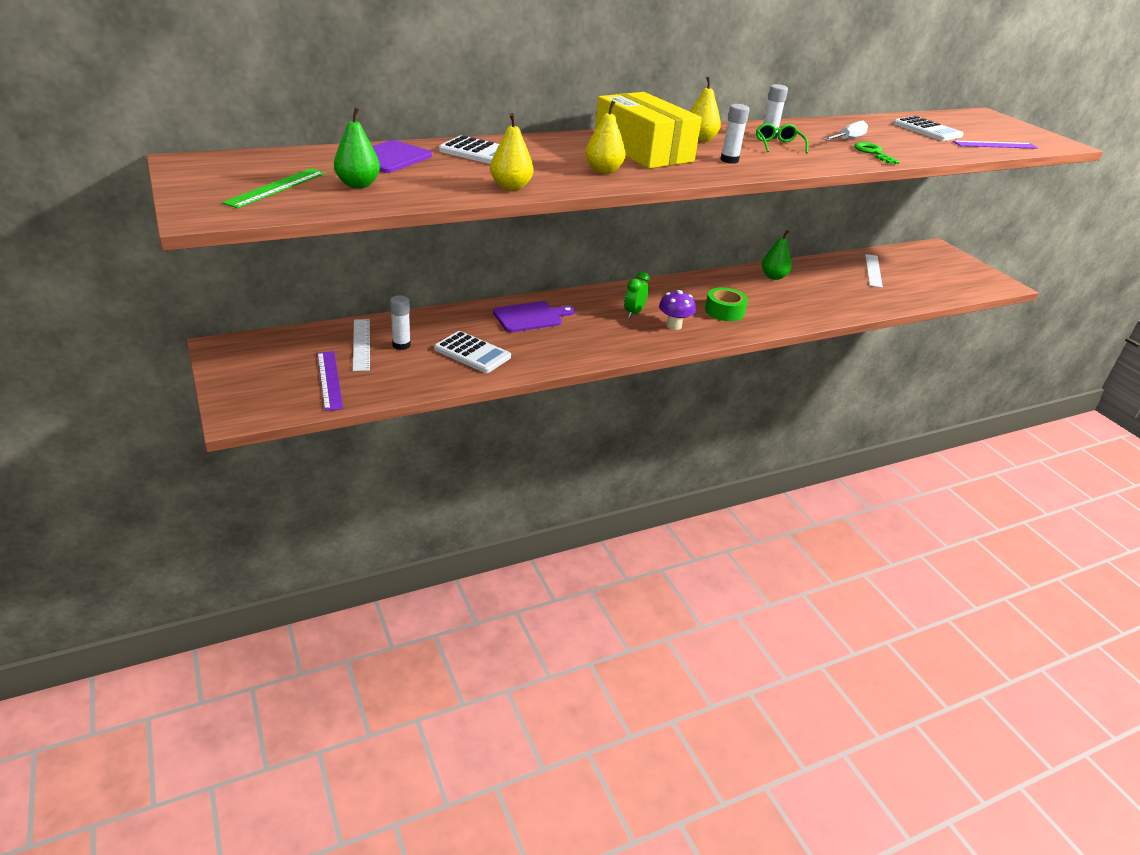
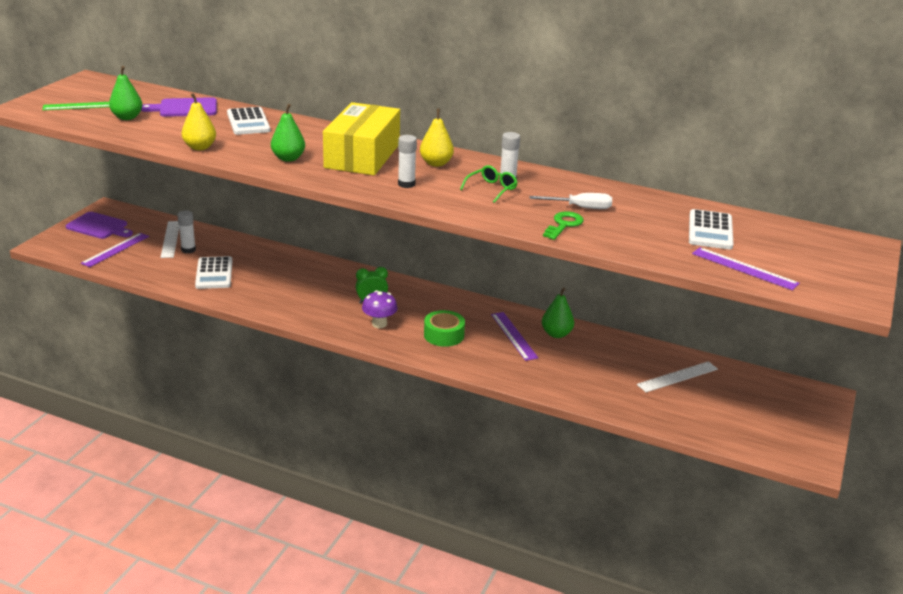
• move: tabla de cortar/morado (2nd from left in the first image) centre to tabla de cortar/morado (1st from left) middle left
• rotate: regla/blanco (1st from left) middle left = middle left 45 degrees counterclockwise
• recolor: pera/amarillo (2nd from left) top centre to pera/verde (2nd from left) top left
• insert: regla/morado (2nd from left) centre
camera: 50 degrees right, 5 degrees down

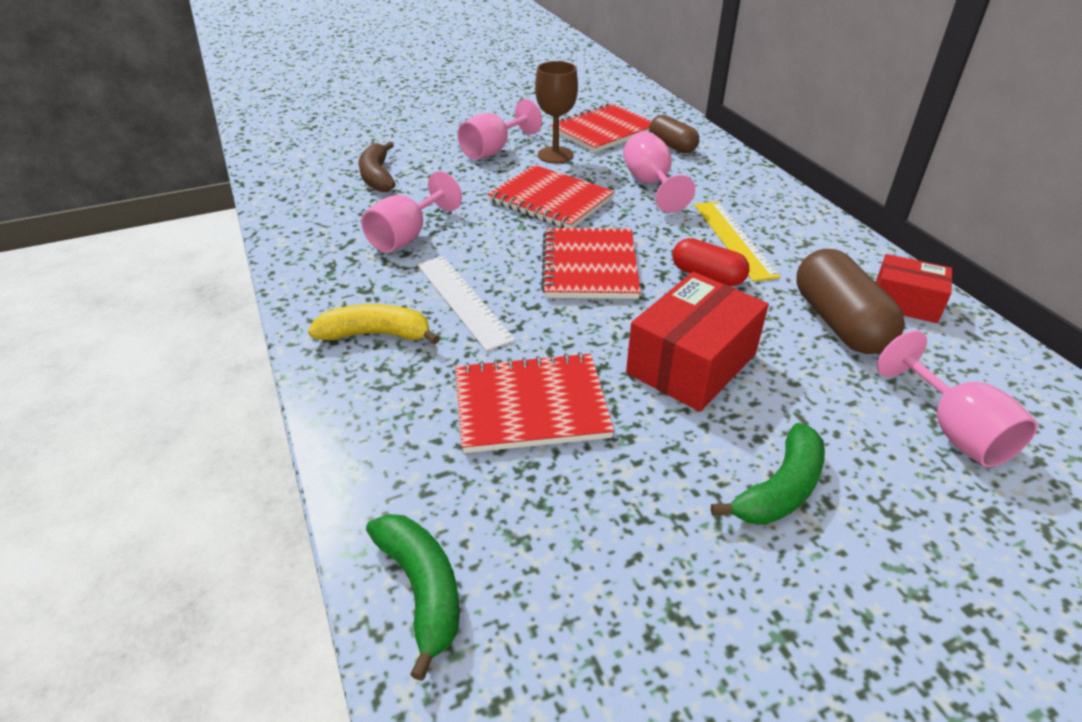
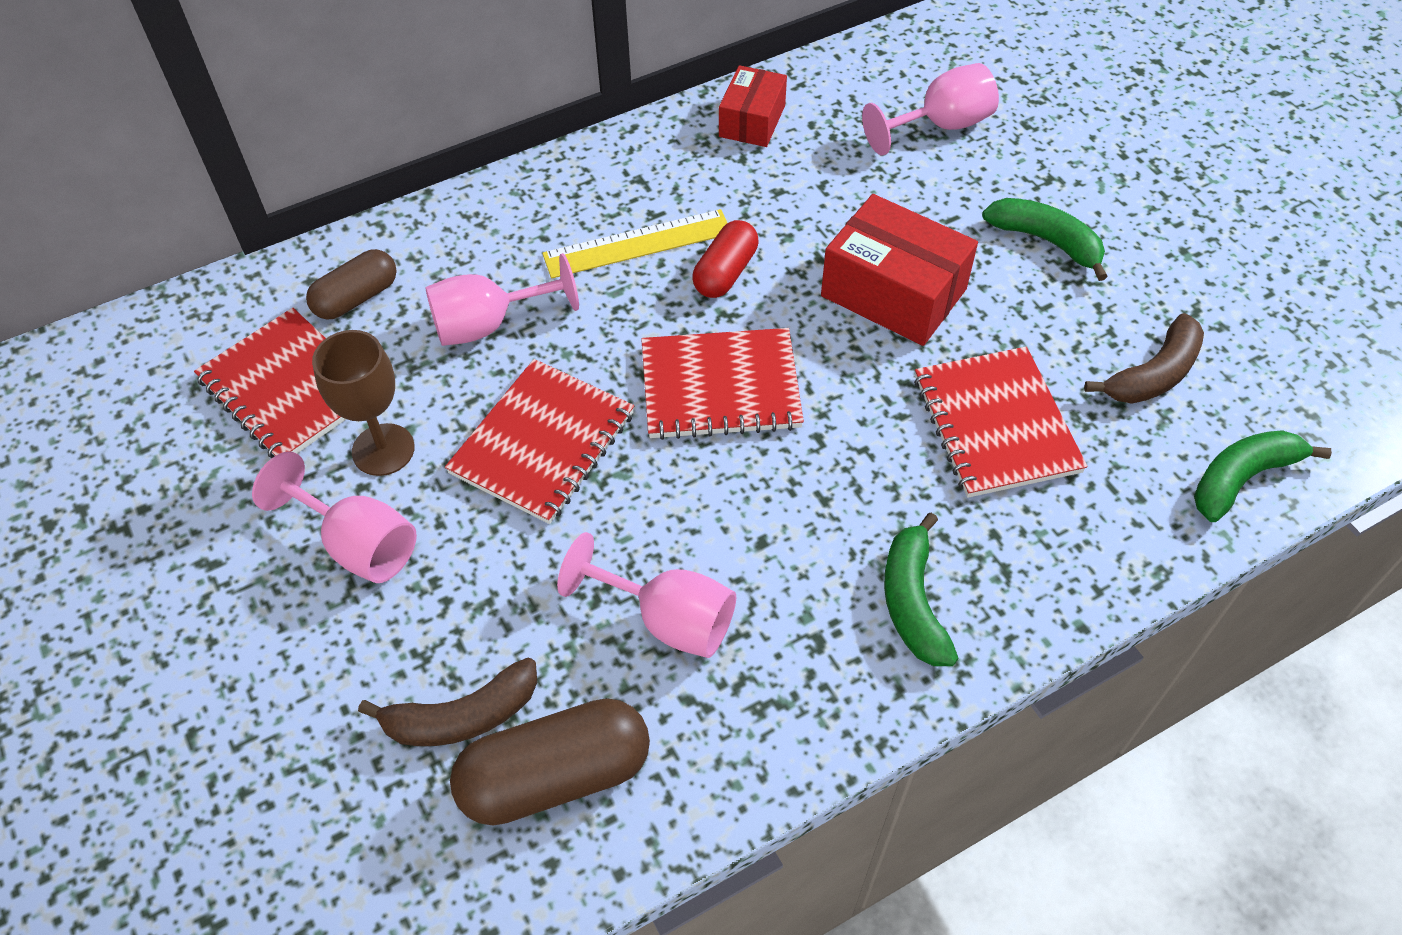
• move: cápsula/marrón (2nd from left) middle right to bottom centre
• recolor: plátano/amarillo centre to plátano/verde (1st from left) centre
• insert: plátano/marrón (2nd from left) middle right
• delete: regla/blanco centre
camera: 95 degrees left, 15 degrees up

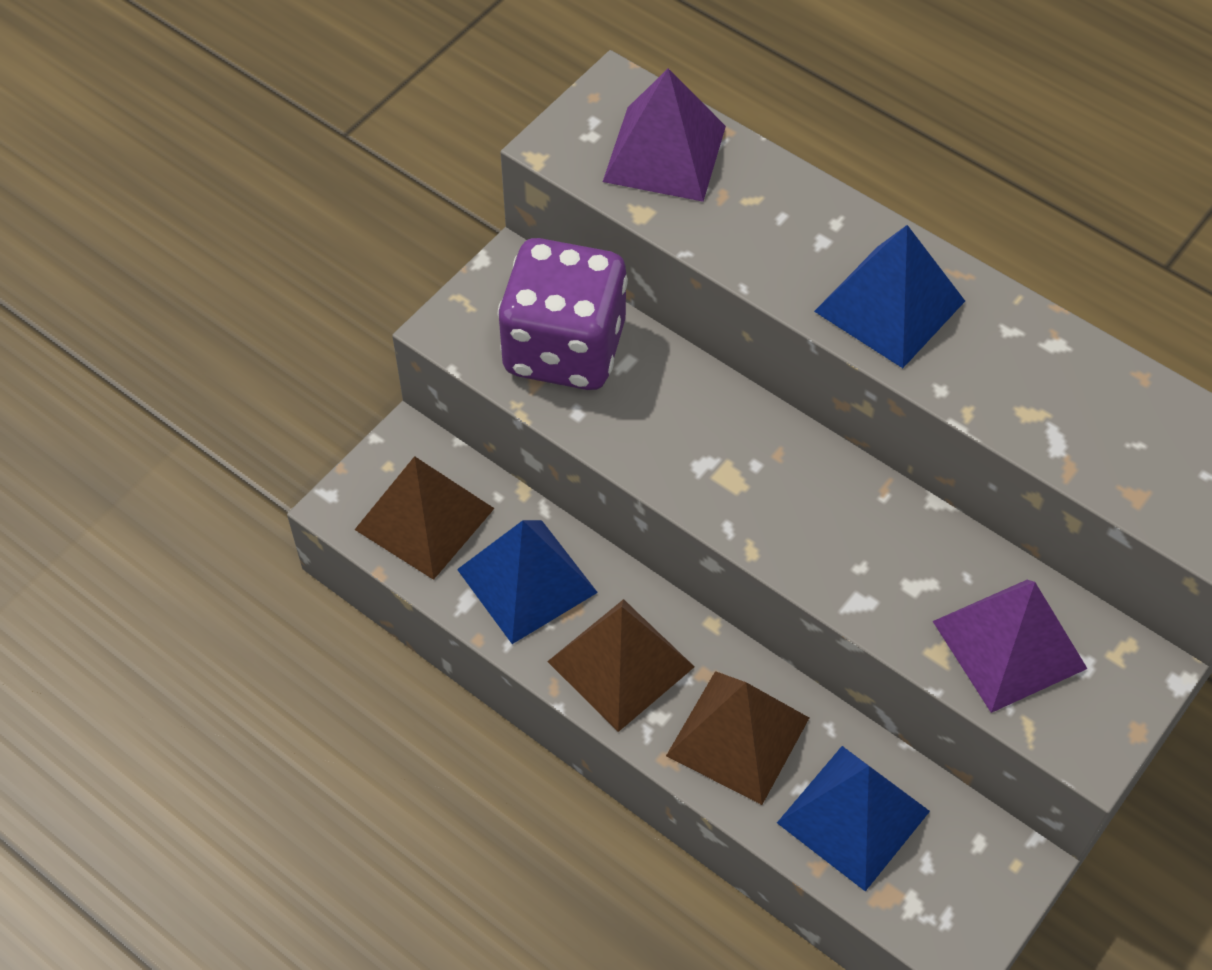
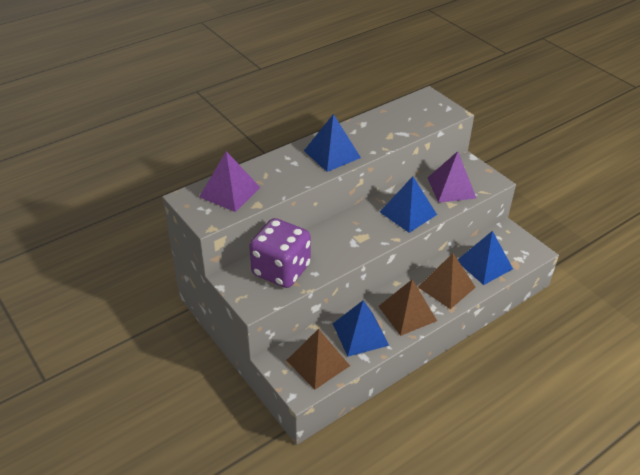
• insert: pirámide/azul (3rd from left) centre
camera: 75 degrees left, 15 degrees down

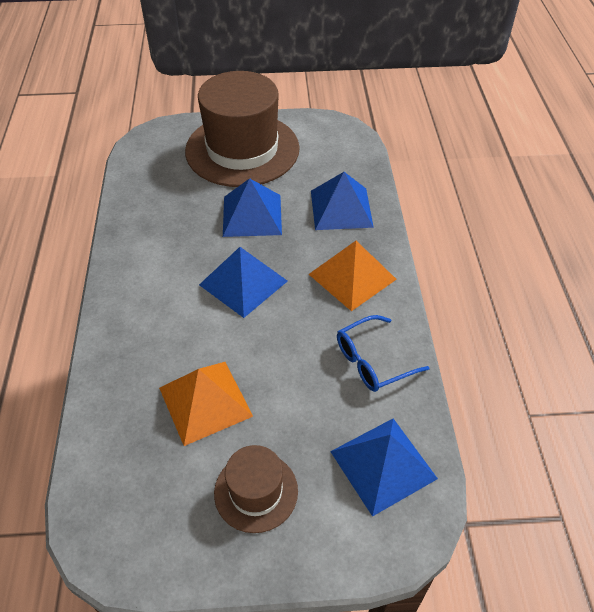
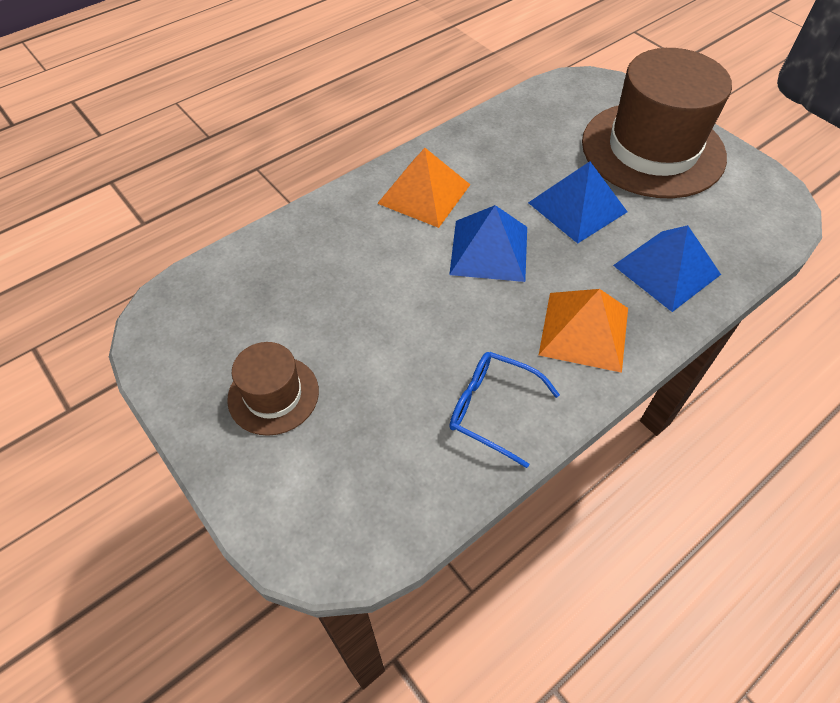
• move: pirámide/naranja (1st from left) centre to top centre
• delete: pirámide/azul (4th from left) bottom centre
camera: 55 degrees right, 5 degrees up

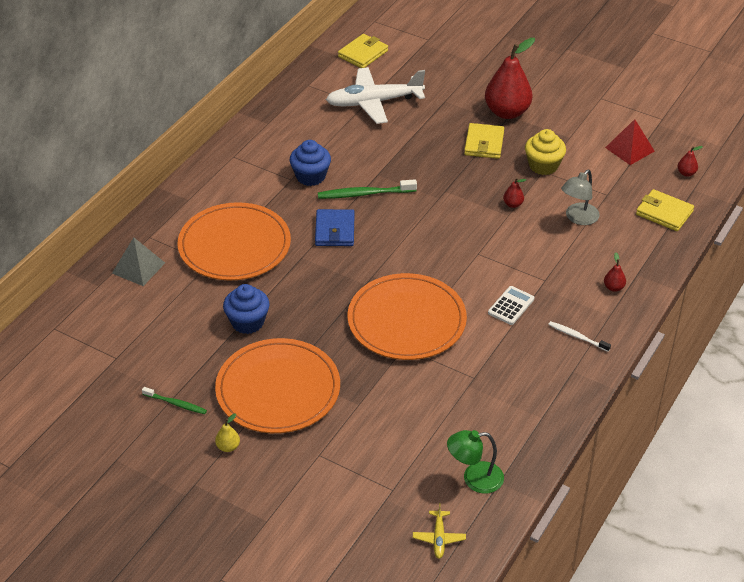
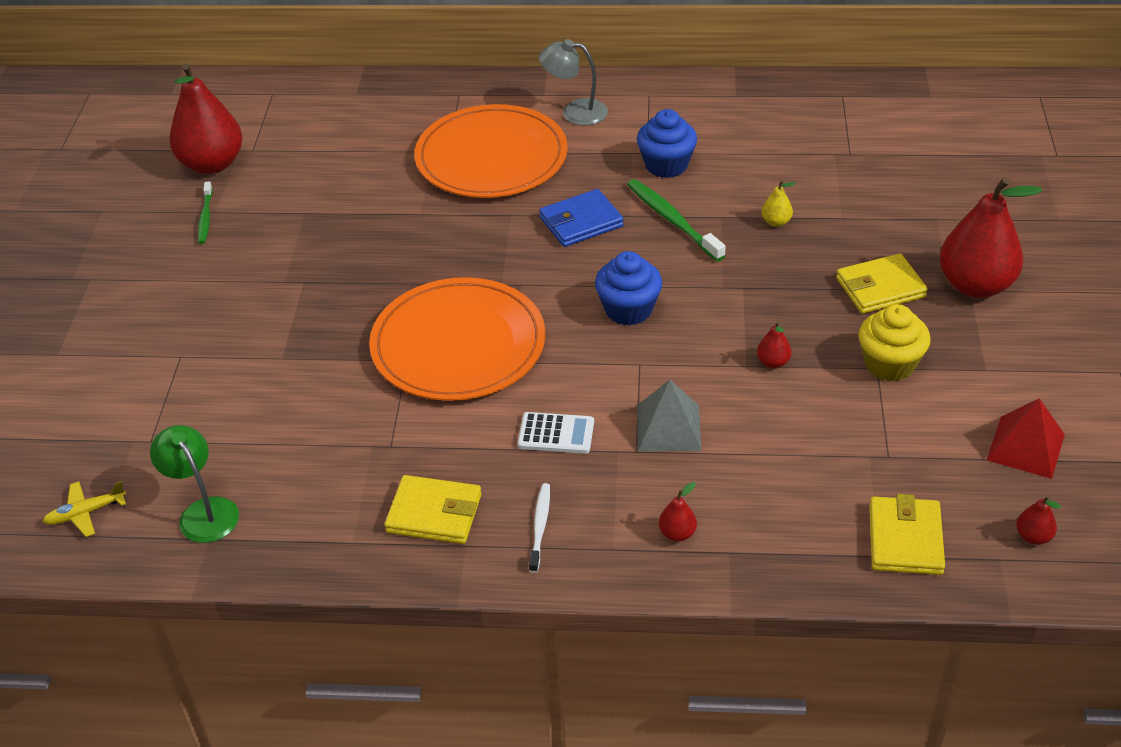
• insert: pera/rojo (1st from left) top left
• move: cartera/amarillo (1st from left) top centre to bottom centre
• move: lámpara/gris middle right to top centre
• move: magdalena/azul (1st from left) middle left to centre
• move: pirámide/gris middle left to centre
• move: pera/amarillo bottom left to top right
• delete: plato/naranja (2nd from left) centre
• delete: avión/blanco top centre
camera: 65 degrees right, 0 degrees up

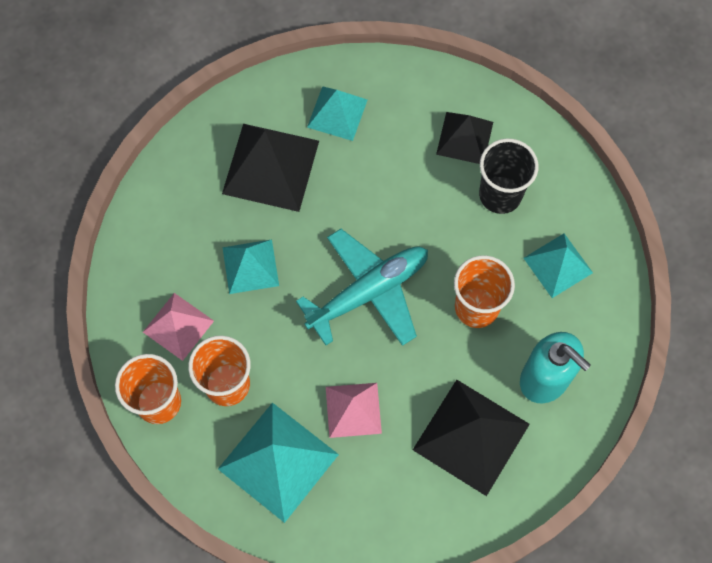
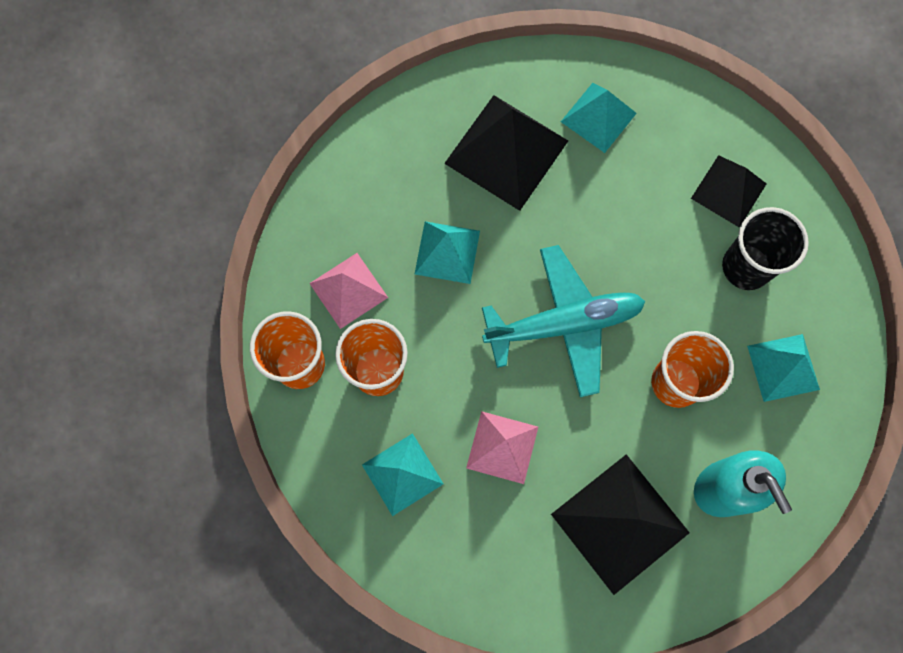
• resize: pirámide/turquesa (2nd from left in the first image) bottom centre = bottom centre x0.61
camera: 20 degrees right, 5 degrees up

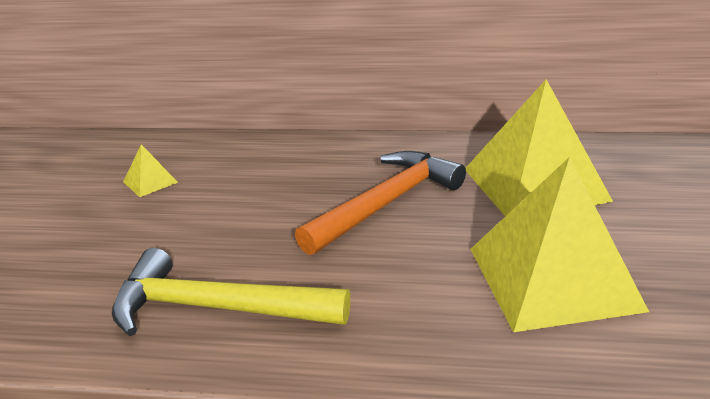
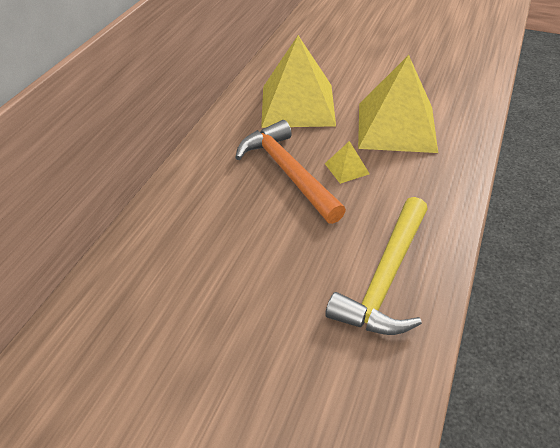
• move: pirámide/amarillo (1st from left in the first image) middle left to pirámide/amarillo (2nd from left) centre
camera: 75 degrees left, 15 degrees up

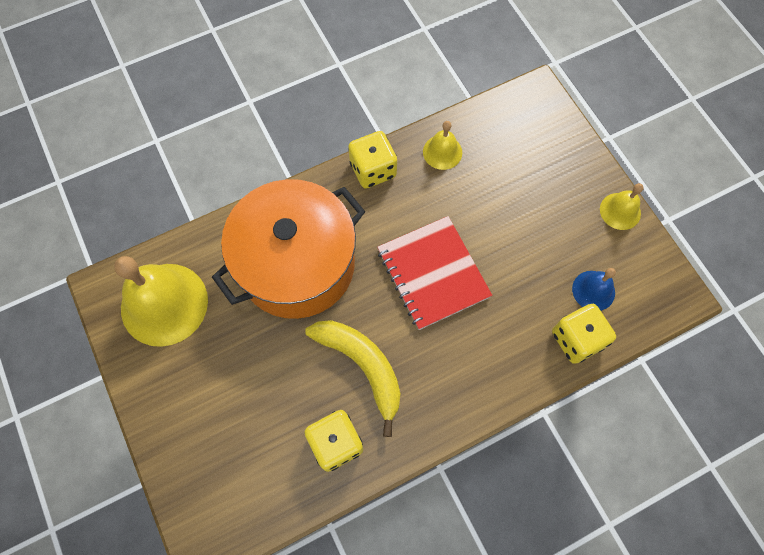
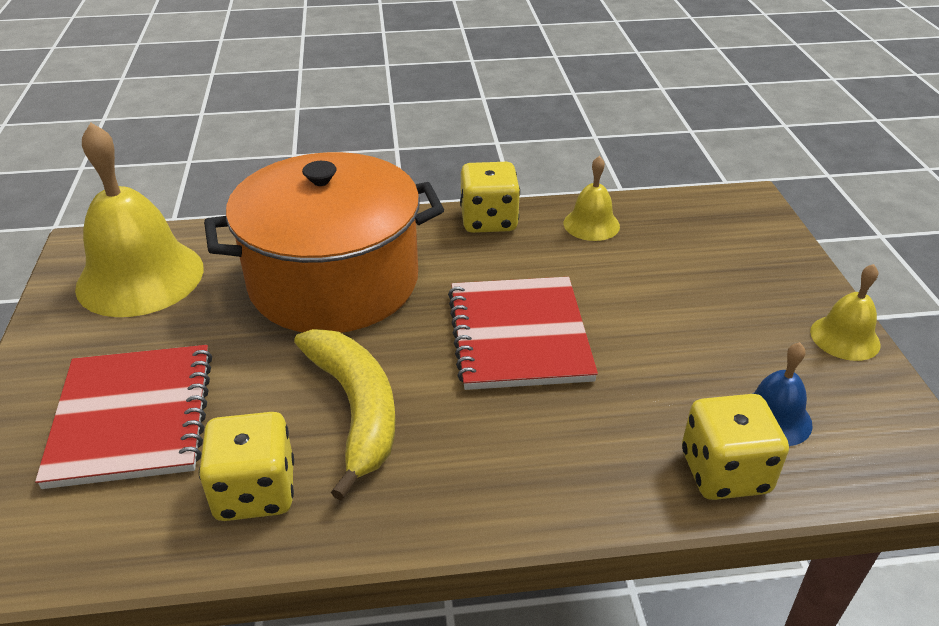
• insert: cuaderno/rojo (1st from left) middle left
camera: 20 degrees right, 30 degrees down

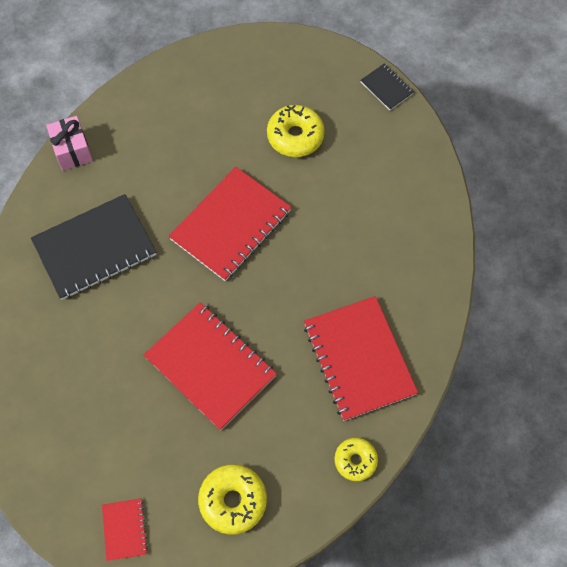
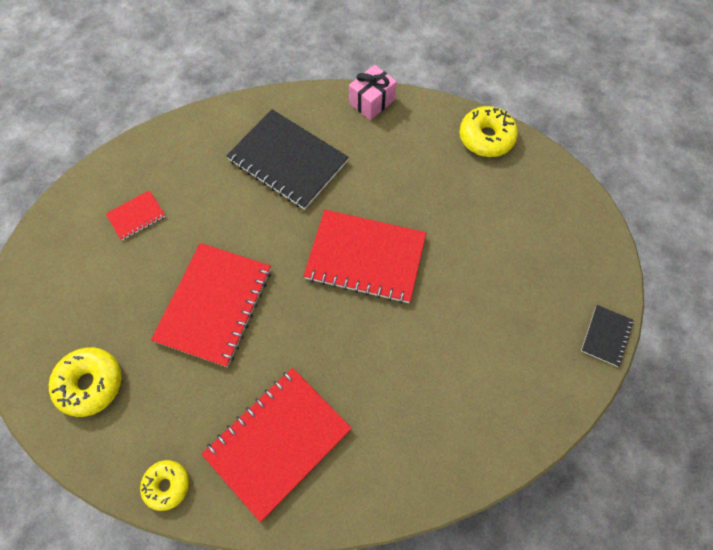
• move: cuaderno/rojo (1st from left) bottom left to middle left
• move: rosquilla/amarillo (2nd from left in the first image) top centre to rosquilla/amarillo (3rd from left) top right
camera: 65 degrees right, 0 degrees up

